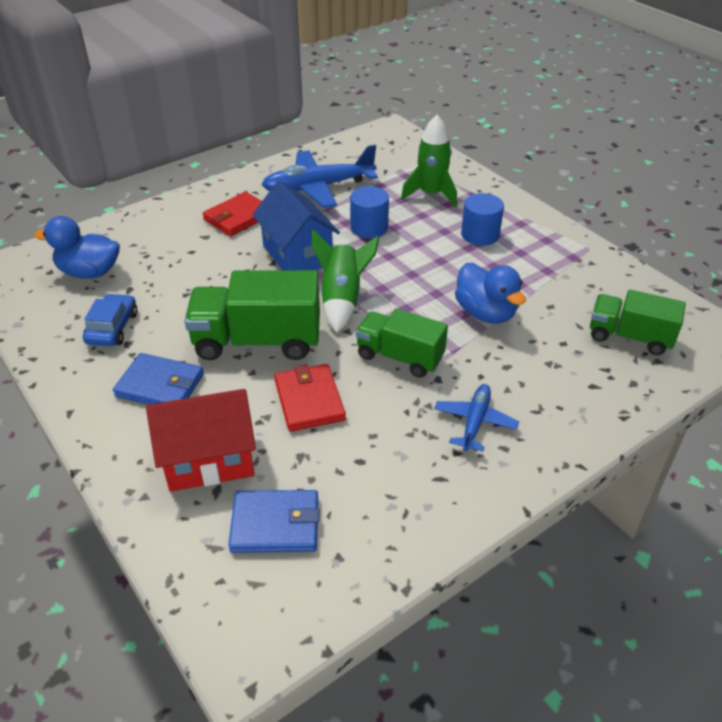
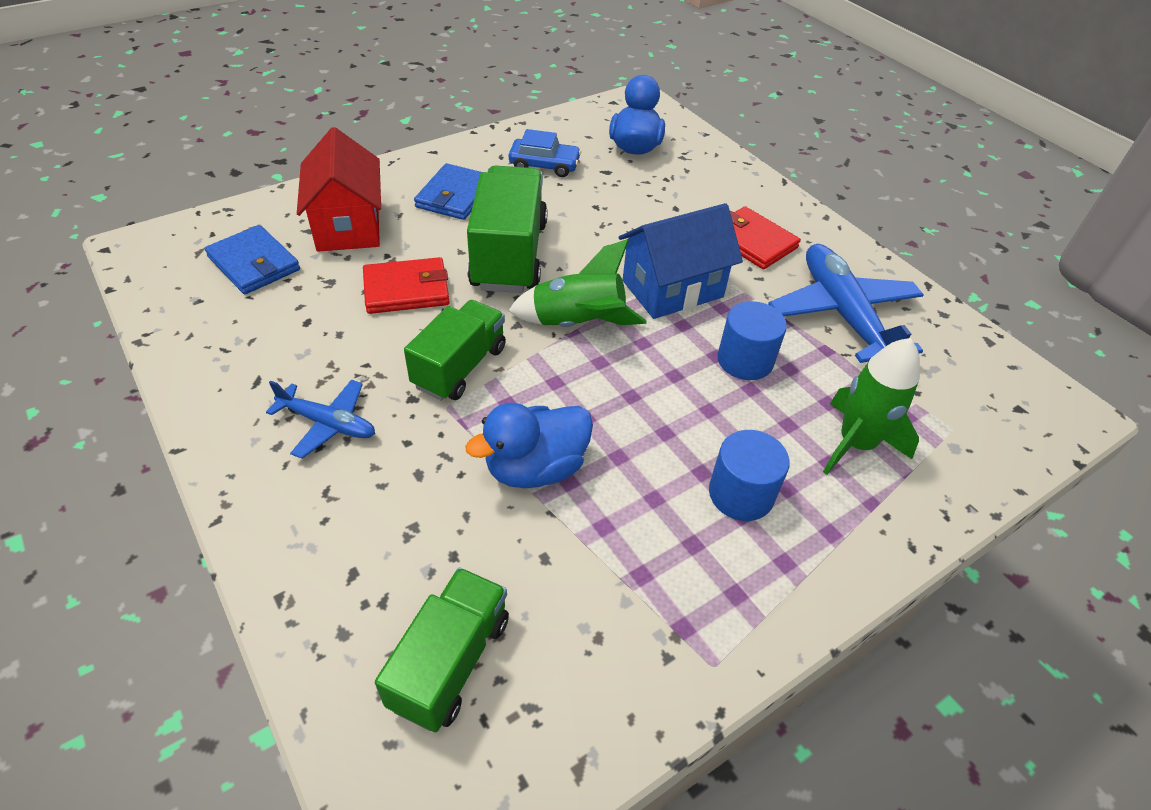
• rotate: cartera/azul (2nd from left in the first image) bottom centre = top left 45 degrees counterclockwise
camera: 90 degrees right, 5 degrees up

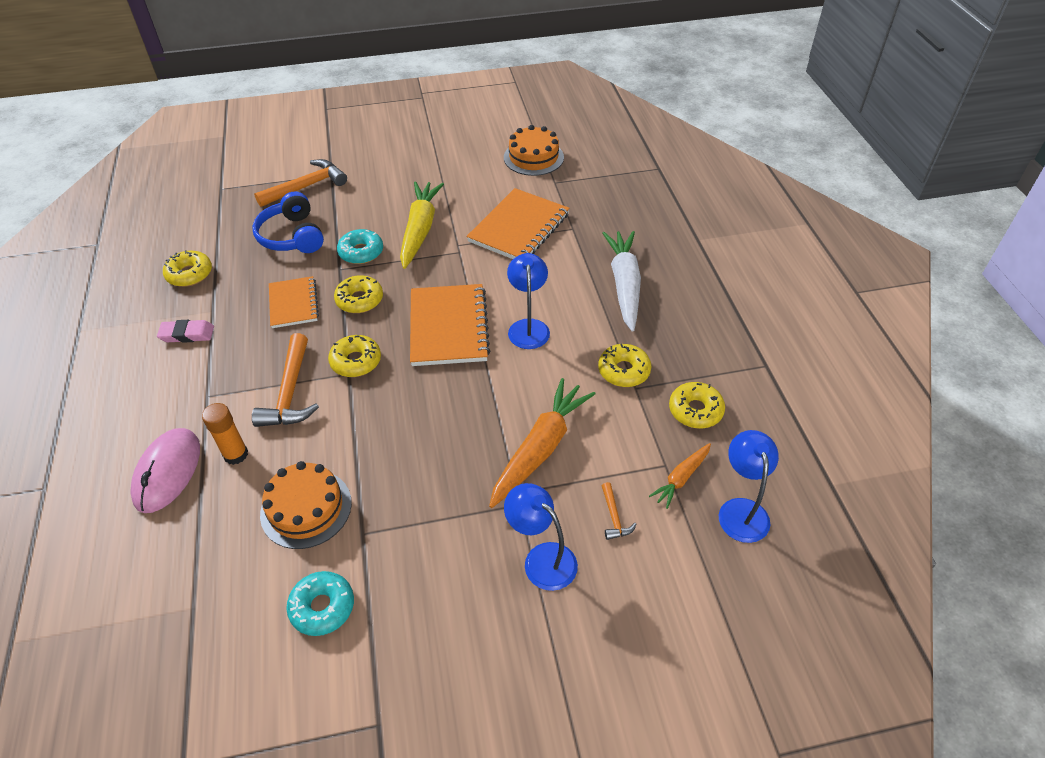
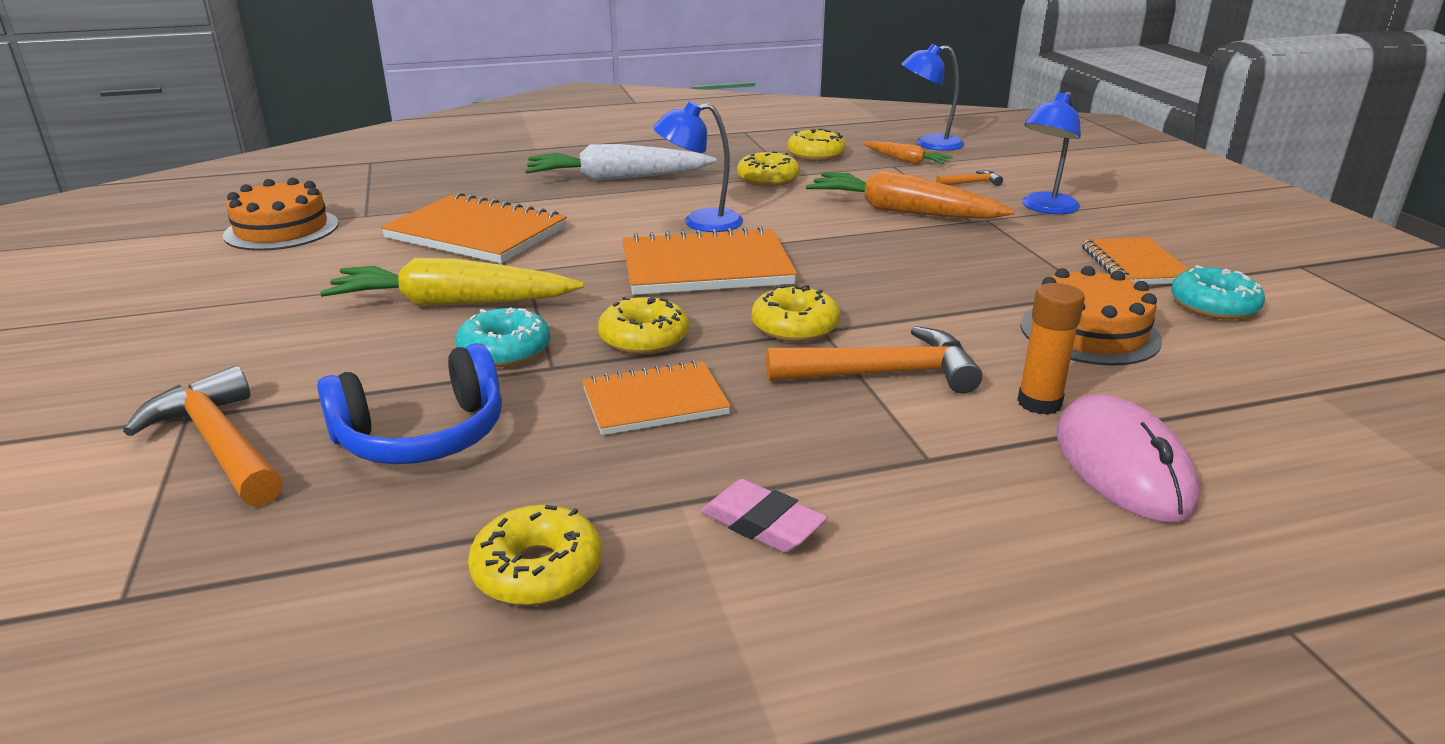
• rotate: goma de borrar/rosa middle left = bottom centre 45 degrees counterclockwise
• rotate: ratón/rosa middle left = middle right 75 degrees clockwise
• insert: cuaderno/naranja (4th from left) middle right
camera: 95 degrees left, 20 degrees down

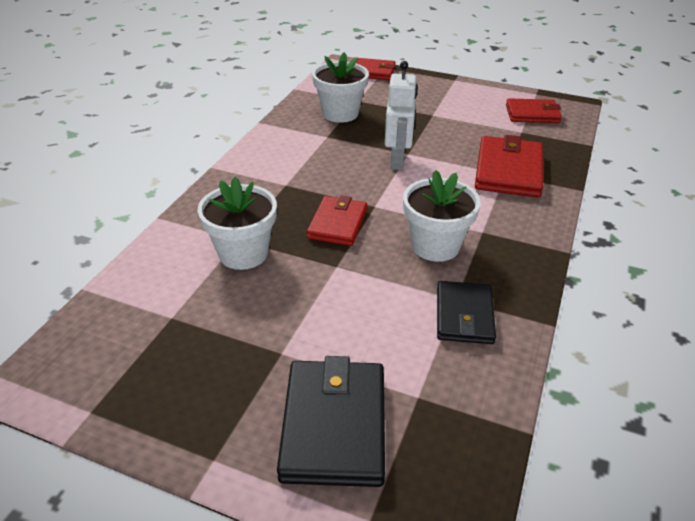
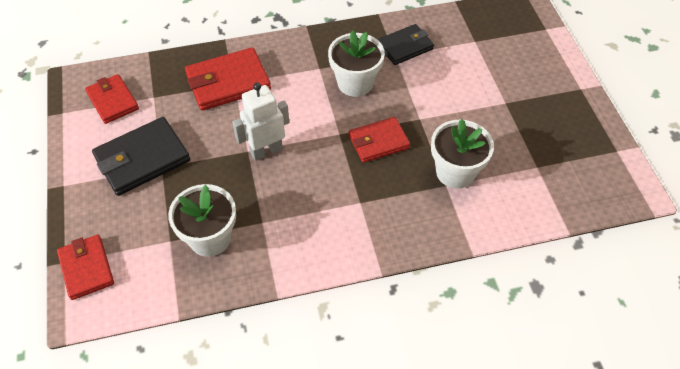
• move: cartera/negro (1st from left) bottom centre to middle left
camera: 125 degrees left, 15 degrees up

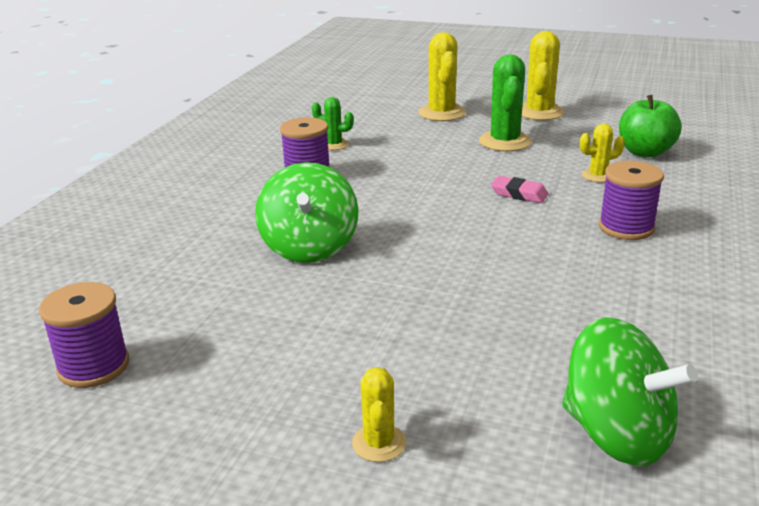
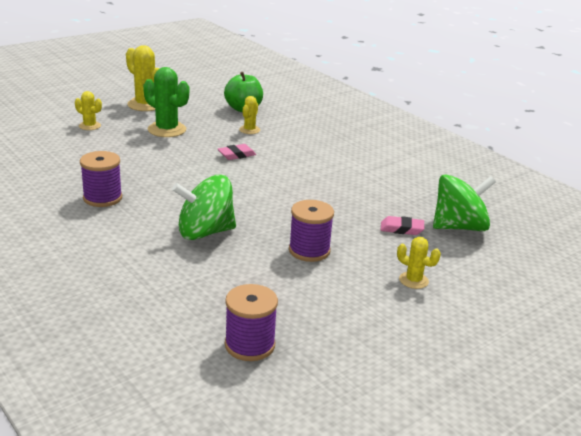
• resize: cactus/amarillo (2nd from left in the first image) top centre = top left x0.56
• rotate: peonza/verde (1st from left) centre = centre 135 degrees clockwise
• move: carrete/morado (3rd from left) middle right to centre
• insert: goma de borrar/rosa (2nd from left) middle right
• delete: cactus/verde (1st from left) top centre
camera: 60 degrees left, 0 degrees up

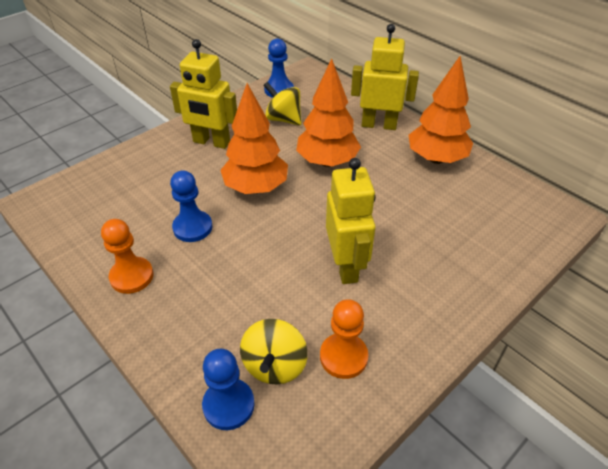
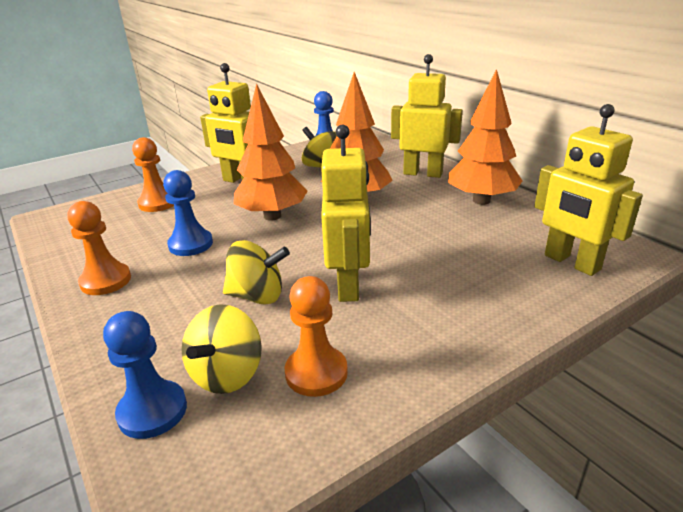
• insert: peón/naranja (2nd from left) middle left
• insert: peonza/amarillo (2nd from left) centre
• insert: robot/amarillo (4th from left) middle right
camera: 10 degrees right, 15 degrees down

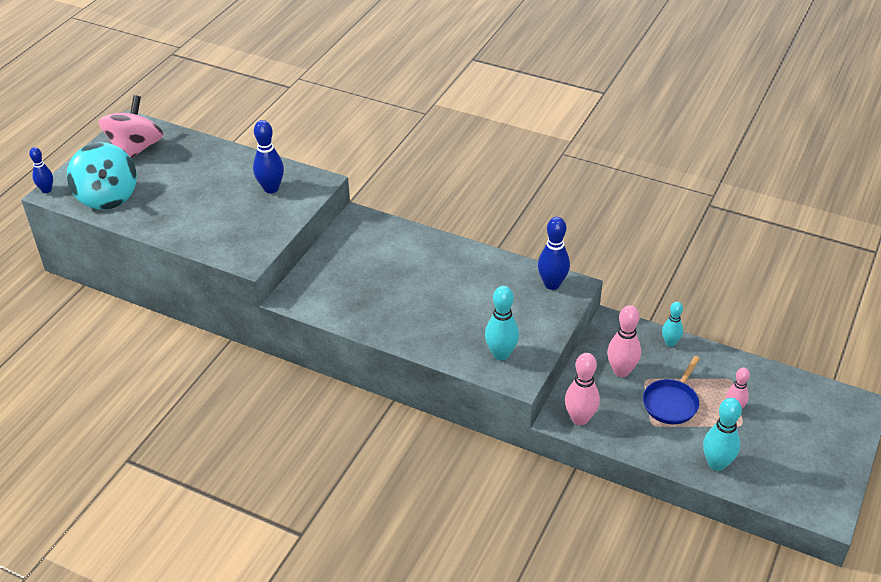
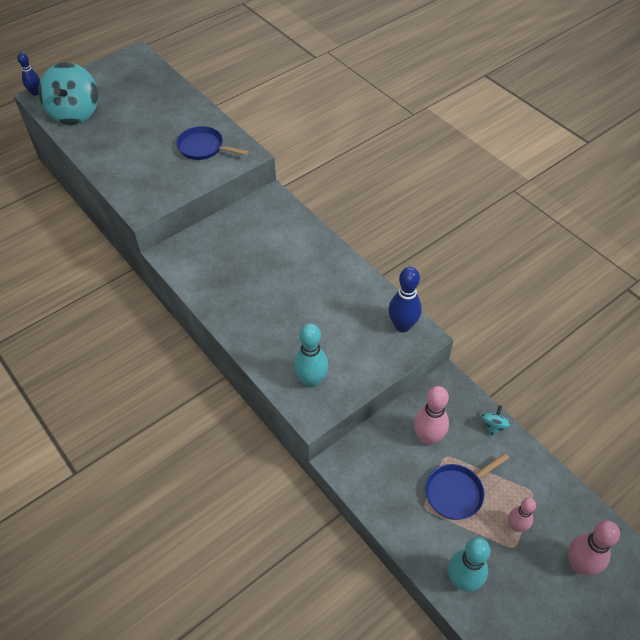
• replace: bolo/azul (2nd from left) top left to sartén/azul (1st from left) top left
• replace: bolo/turquesa (2nd from left) middle right to peonza/turquesa (2nd from left) middle right
• move: bolo/rosa (1st from left in the first image) bottom centre to bolo/rosa (3rd from left) bottom right
• delete: peonza/rosa top left
camera: 25 degrees right, 10 degrees up

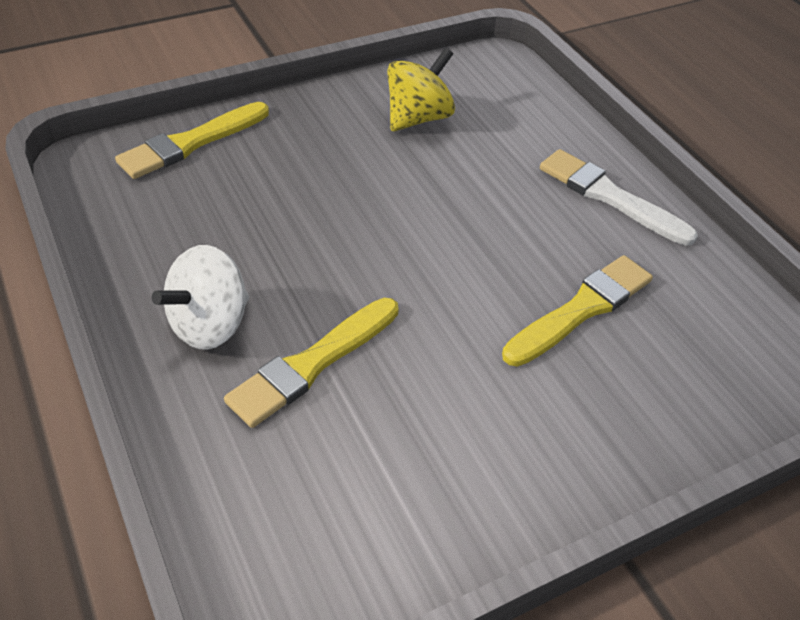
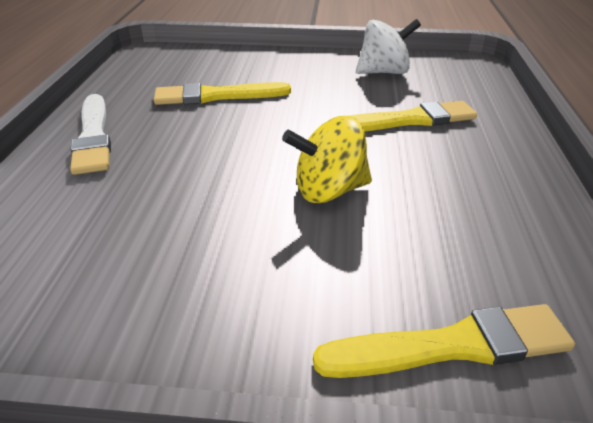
• move: peonza/amarillo top centre to centre
• move: peonza/blanco middle left to top centre
camera: 145 degrees left, 10 degrees down

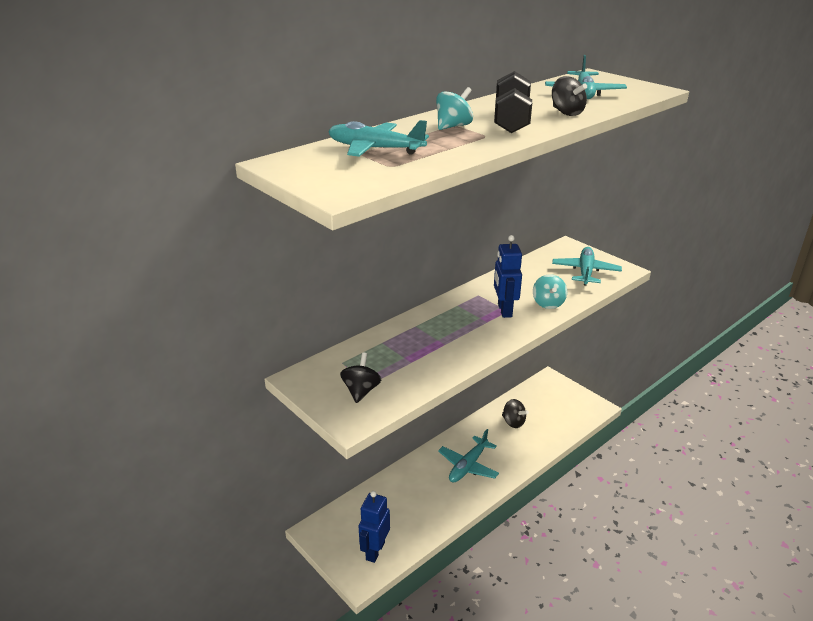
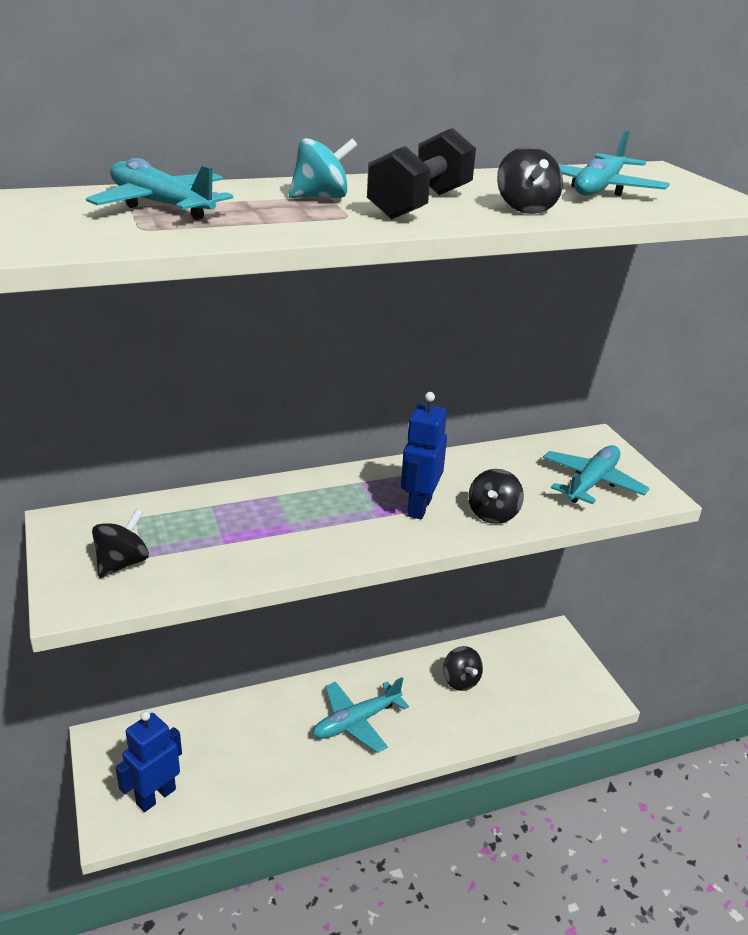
• recolor: peonza/turquesa (2nd from left) middle right to peonza/negro (3rd from left) centre
camera: 20 degrees right, 0 degrees up

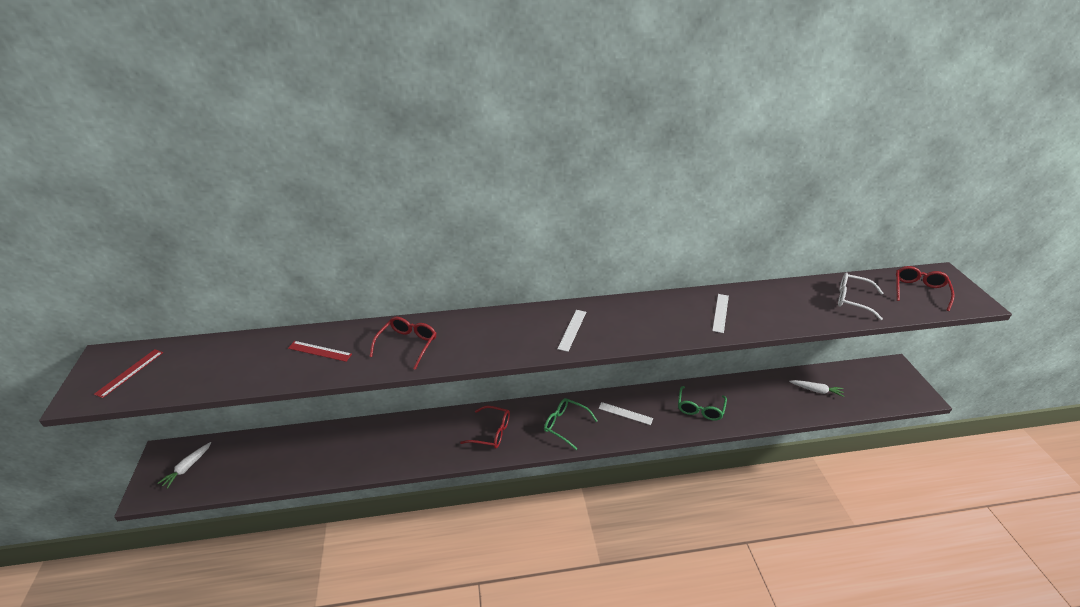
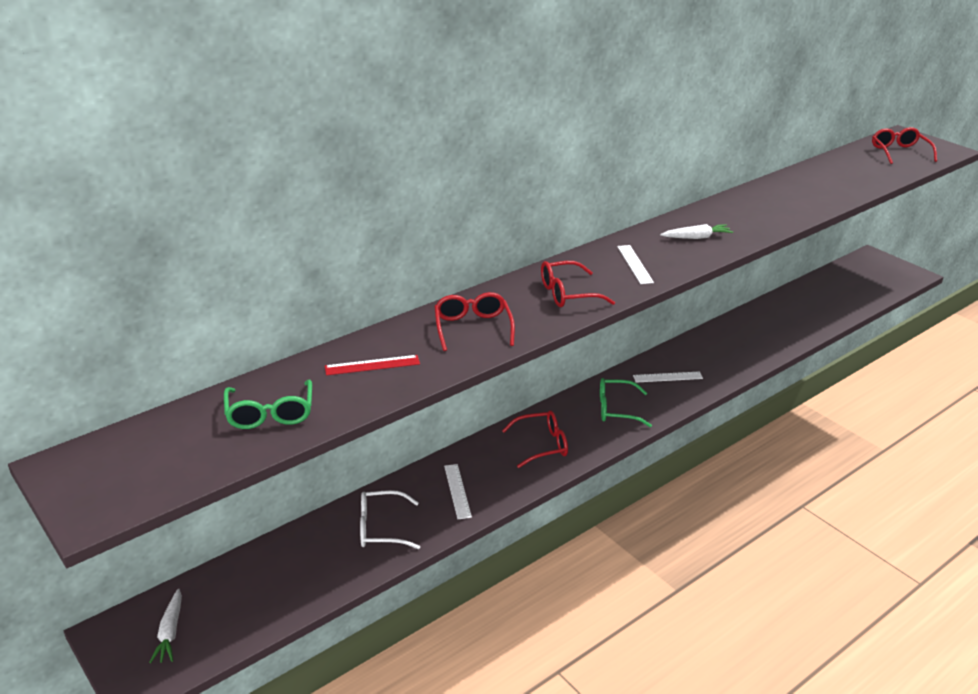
• move: gafas/verde (2nd from left in the first image) centre to gafas/verde (1st from left) middle left
• move: gafas/blanco middle right to bottom centre
• move: regla/blanco (3rd from left in the first image) middle right to regla/blanco (1st from left) bottom centre
• insert: gafas/rojo (3rd from left) centre
• move: zanahoria/blanco (2nd from left) middle right to top right
• delete: regla/rojo (1st from left) middle left
camera: 30 degrees left, 5 degrees down

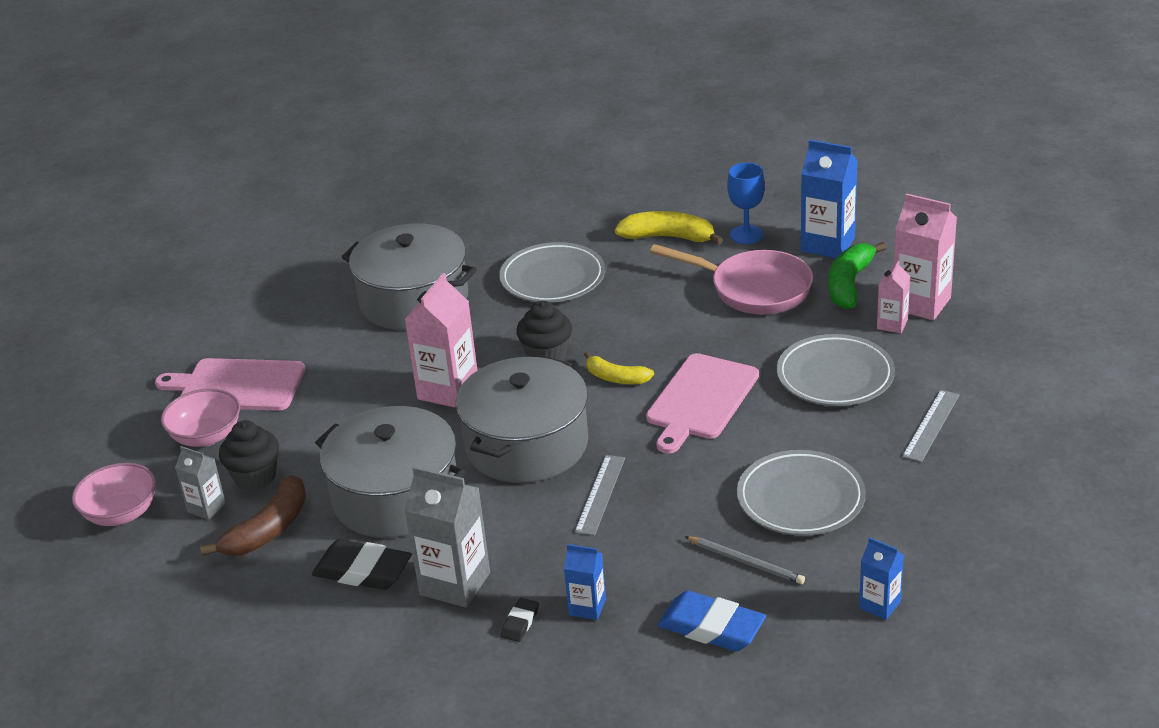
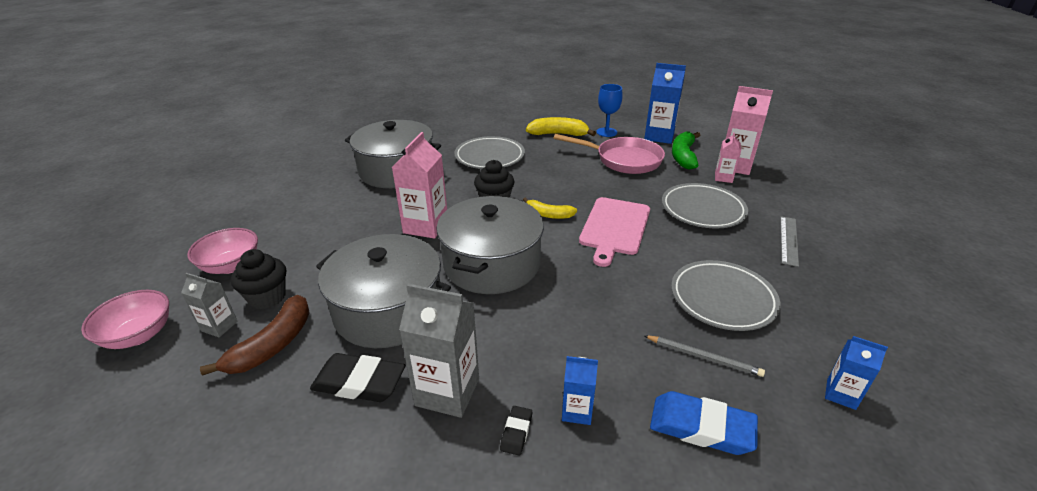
• delete: tabla de cortar/rosa (1st from left) middle left
• delete: regla/gris (1st from left) bottom centre
camera: 10 degrees left, 0 degrees up

